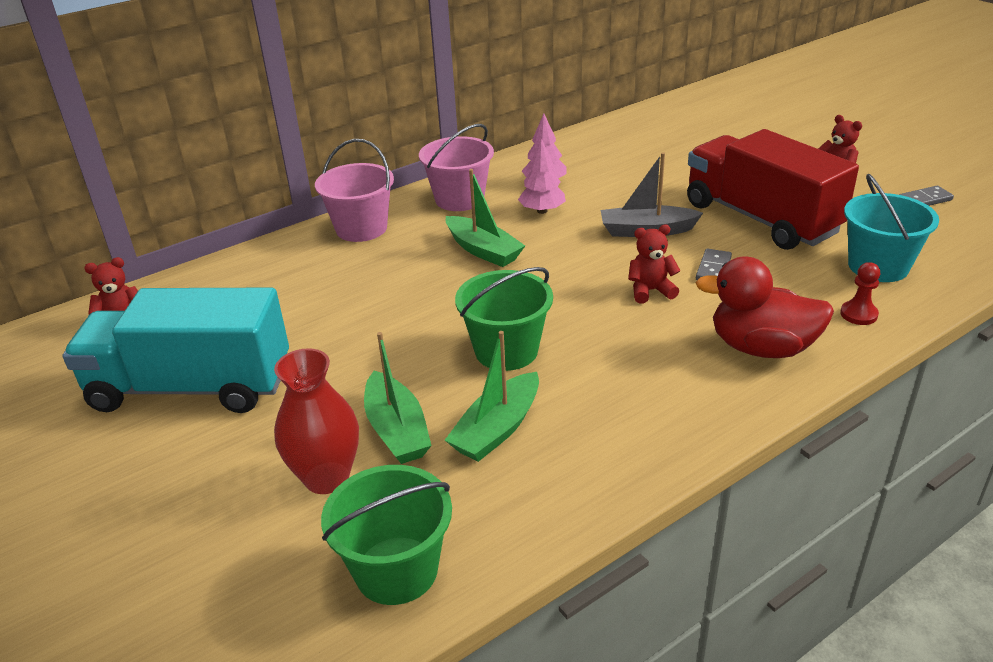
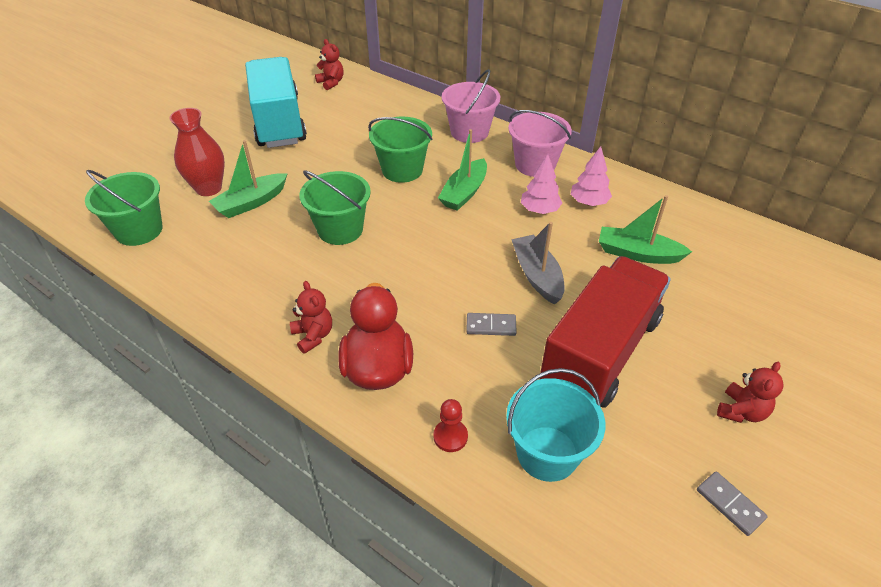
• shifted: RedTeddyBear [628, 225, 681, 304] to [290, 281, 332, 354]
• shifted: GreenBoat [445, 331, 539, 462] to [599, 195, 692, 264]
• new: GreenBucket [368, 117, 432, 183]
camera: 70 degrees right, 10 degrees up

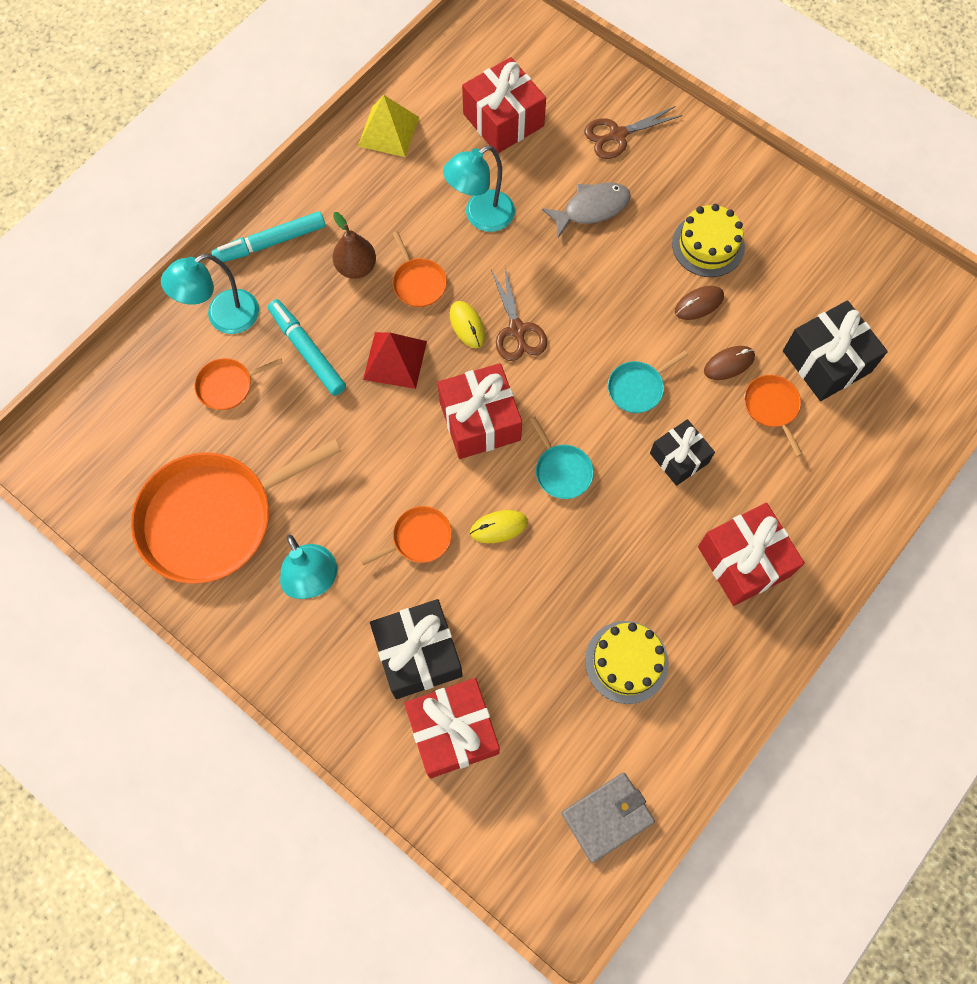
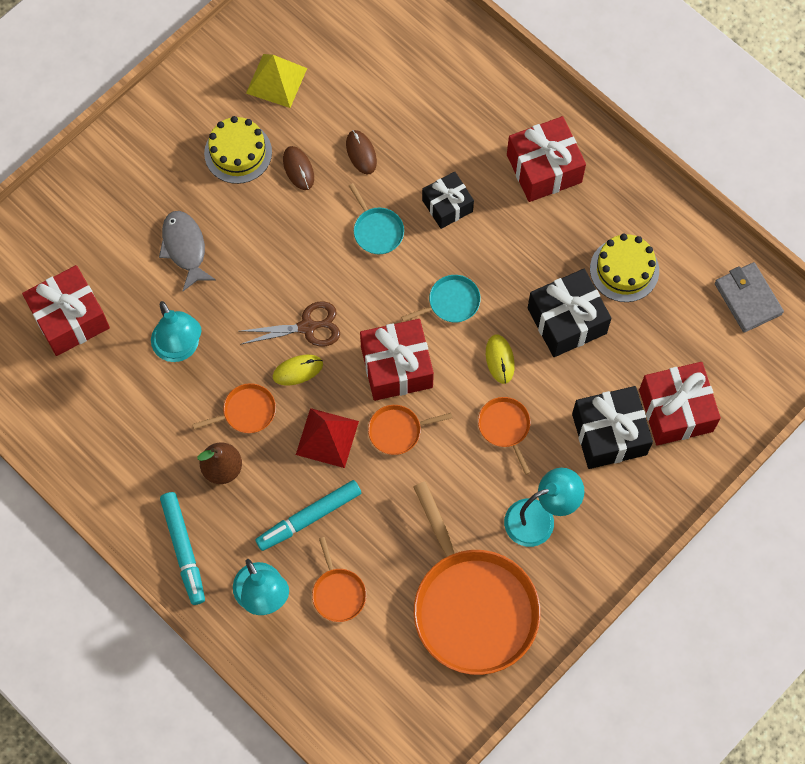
• shifted: YellowPyramid [358, 95, 419, 157] to [246, 54, 307, 108]
• gone: BrownScissors [584, 106, 682, 159]
• shifted: BlackGift [783, 300, 888, 401] to [528, 269, 612, 357]
• shifted: OrangePan [744, 375, 802, 456] to [368, 405, 452, 455]
camera: 85 degrees left, 0 degrees up

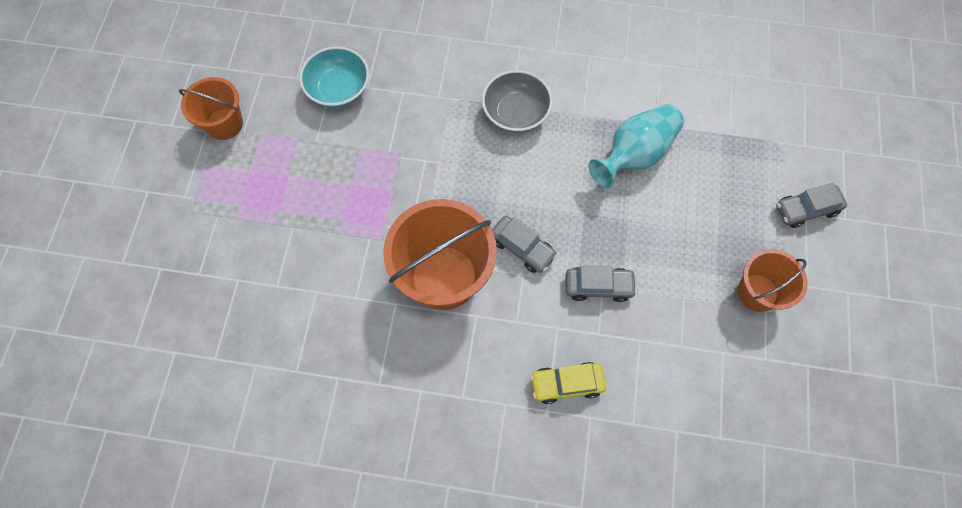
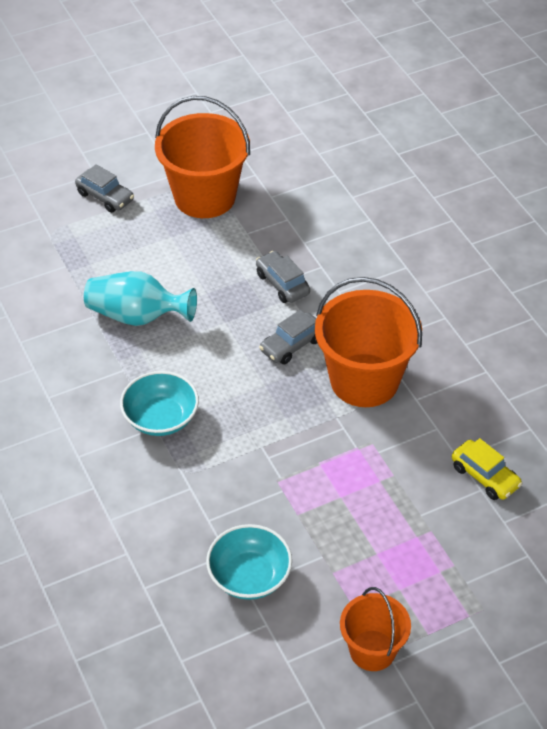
• repainted: GreyBowl [482, 70, 553, 133] to TurquoiseBowl [120, 371, 199, 436]
• rotated: GreyCar [492, 215, 557, 273] = [259, 310, 317, 364] 135 degrees counterclockwise
• scaled: OrangeBucket [738, 249, 808, 312] = [155, 96, 250, 218] x1.72
• shifted: YellowCar [530, 362, 606, 404] to [452, 438, 523, 500]
camera: 125 degrees left, 20 degrees down

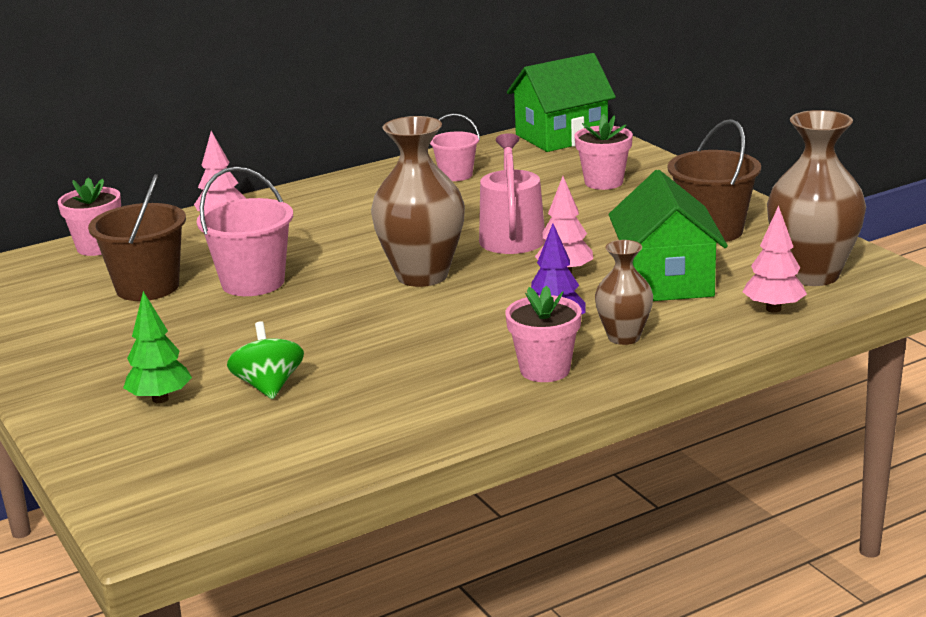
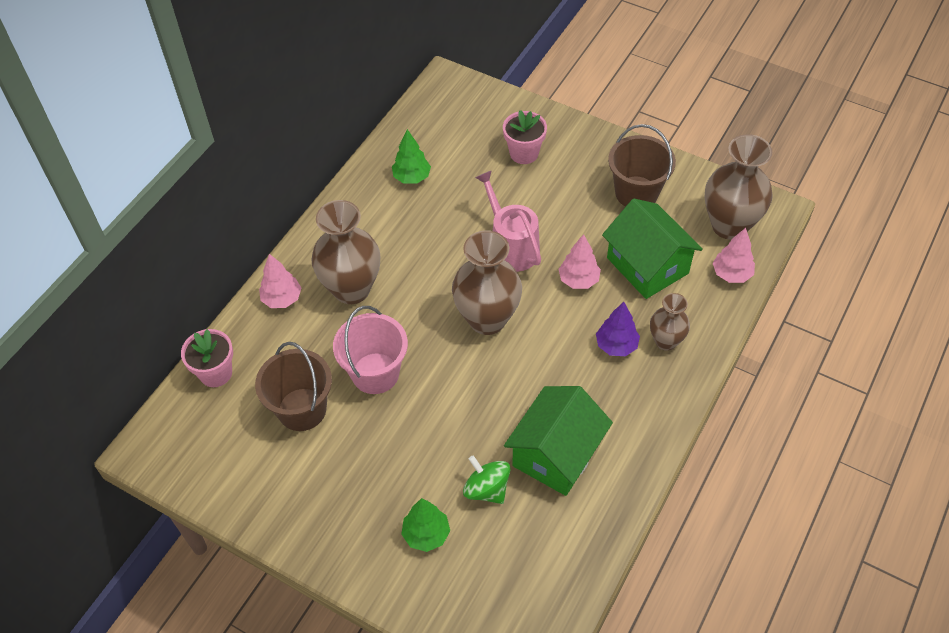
• shifted: GreenHouse [507, 53, 616, 152] to [504, 386, 613, 496]
• swapped: PinkBucket [430, 114, 480, 181] to GreenTree [392, 129, 431, 184]
• gone: PinkFlowerPot [505, 286, 582, 382]
• new: BrownVase [311, 200, 380, 304]
camera: 30 degrees left, 30 degrees up

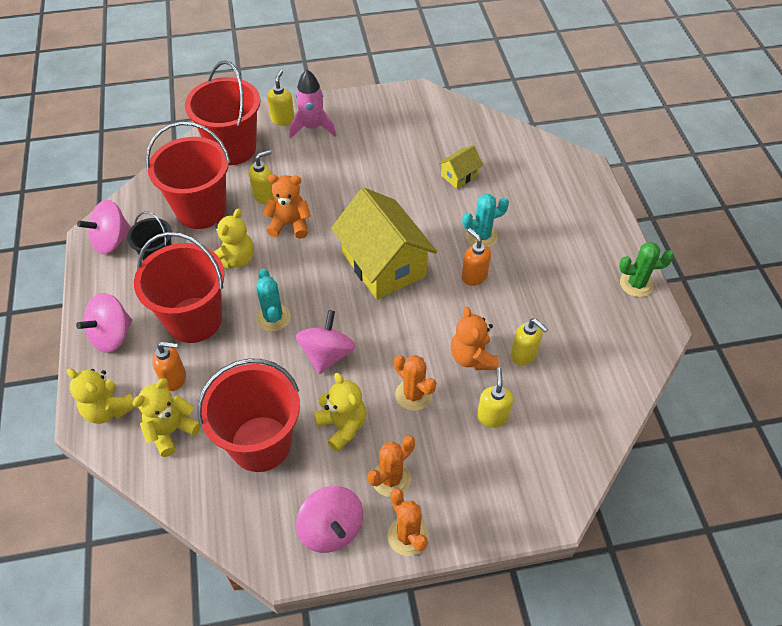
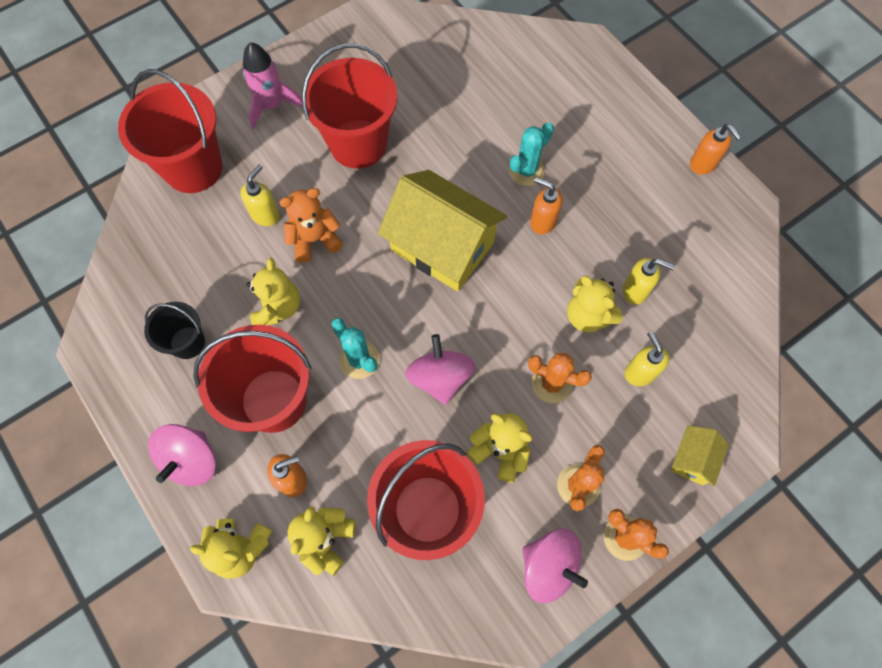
• gone: YellowSoapDispenser [267, 70, 294, 126]
• shifted: RedBucket [146, 121, 231, 229] to [302, 43, 398, 169]
• shifted: YellowHouse [438, 145, 483, 189] to [671, 425, 729, 487]
• gone: PinkSpinningTop [77, 200, 131, 254]
• swapped: GreenCactus [619, 242, 674, 297] to OrangeSoapDispenser [690, 124, 742, 175]
• repainted: OrangeTeddyBear [451, 306, 498, 370] to YellowTeddyBear [567, 275, 623, 332]
camera: 25 degrees left, 15 degrees up

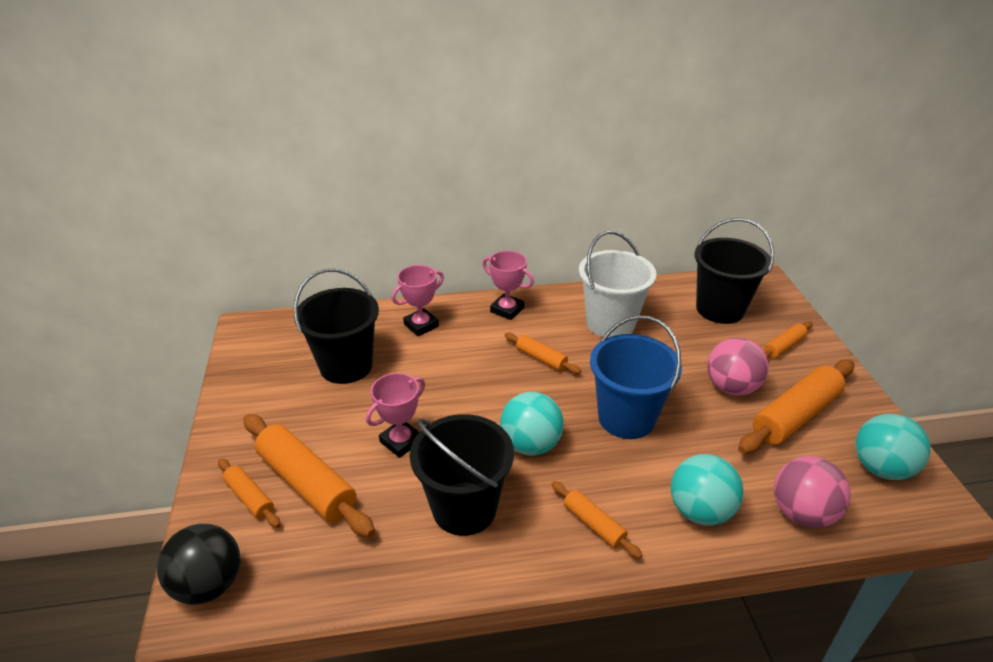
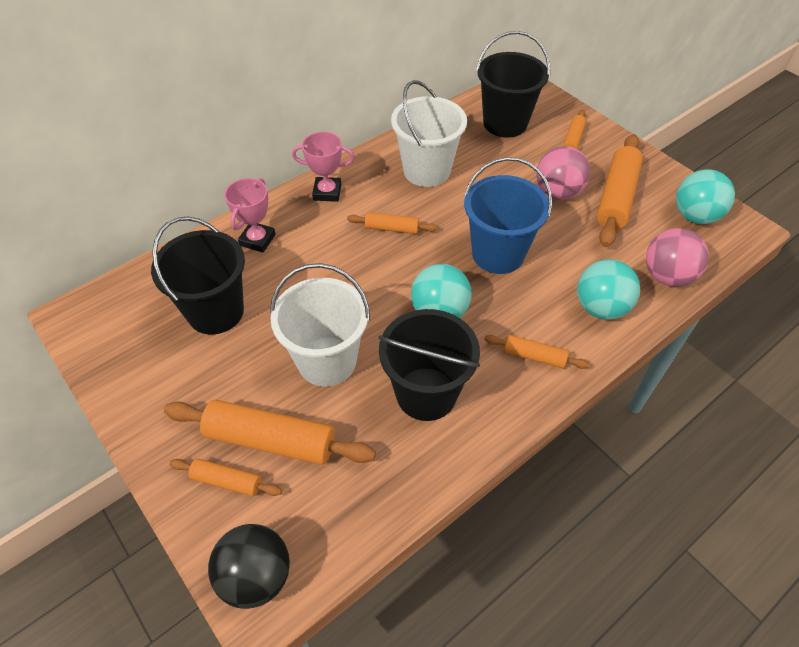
• swapped: PinkTrophy [366, 373, 425, 458] to WhiteBucket [270, 263, 370, 386]
camera: 30 degrees left, 15 degrees up

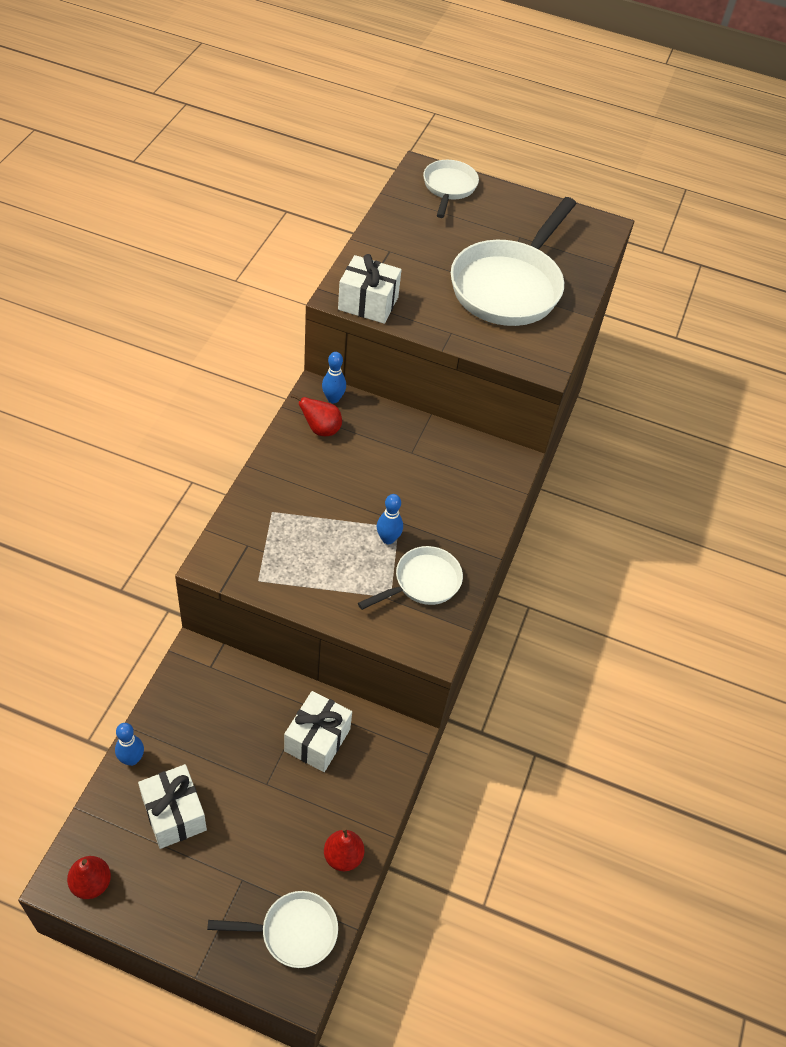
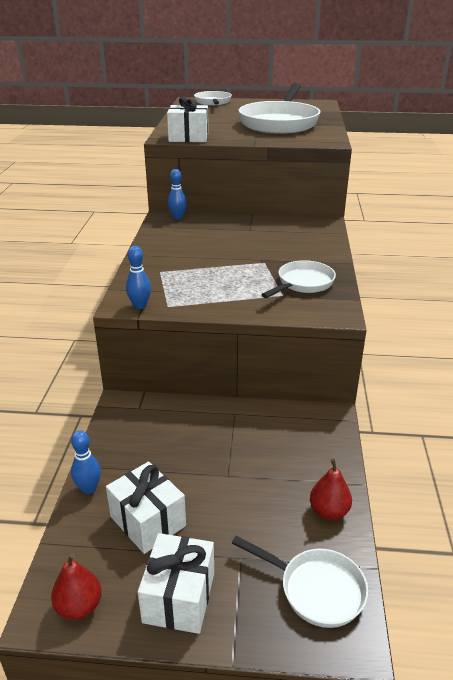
• gone: RedPear [291, 394, 342, 436]
• shifted: BlueBowlingPin [377, 494, 403, 544] to [126, 246, 151, 309]
• shifted: WhiteGift [284, 691, 352, 772] to [138, 533, 214, 634]
• rotated: WhitePan [207, 891, 338, 968] = [232, 536, 368, 628] 45 degrees clockwise
camera: 10 degrees left, 20 degrees down

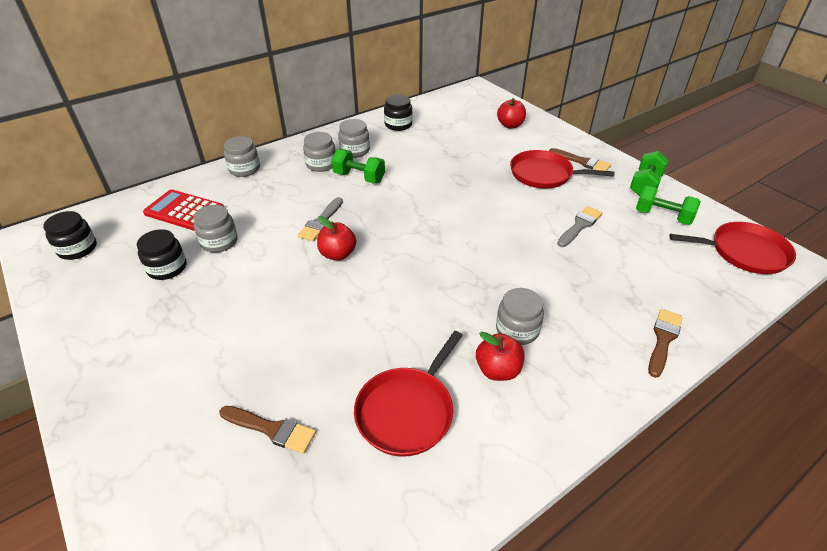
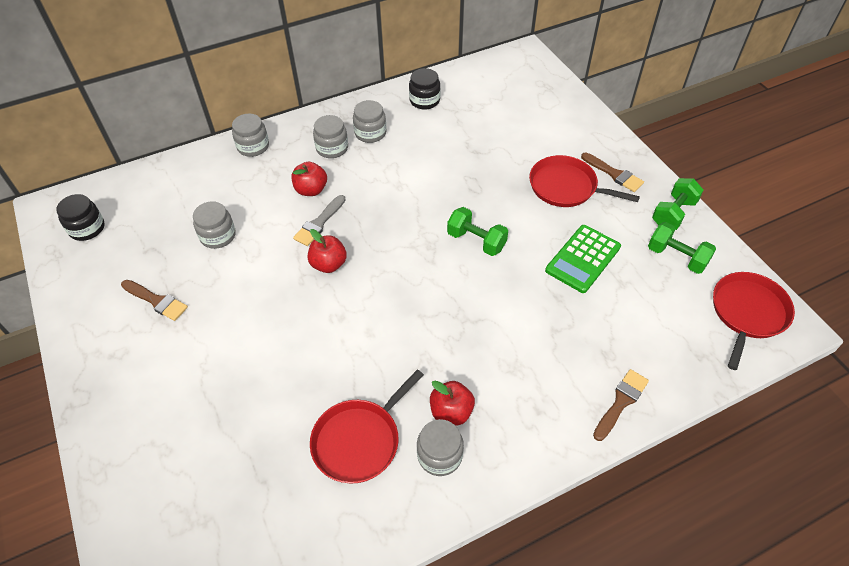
• shifted: RedApple [497, 98, 526, 128] to [292, 162, 327, 196]
• shifted: GreenDumbbell [331, 149, 385, 183] to [447, 207, 508, 256]
• gone: RedCalculator [143, 189, 224, 231]
• swapped: GreyBrush [557, 206, 602, 247] to GreenCalculator [545, 225, 621, 293]
• rotated: RedPan [669, 222, 796, 274] = [713, 272, 795, 370] 75 degrees counterclockwise
• gone: BlackJar [137, 229, 186, 280]
• shifted: GreyJar [496, 288, 544, 345] to [417, 419, 464, 476]
• shifted: BrownBrush [219, 406, 316, 454] to [121, 280, 188, 321]
camera: 10 degrees right, 10 degrees up

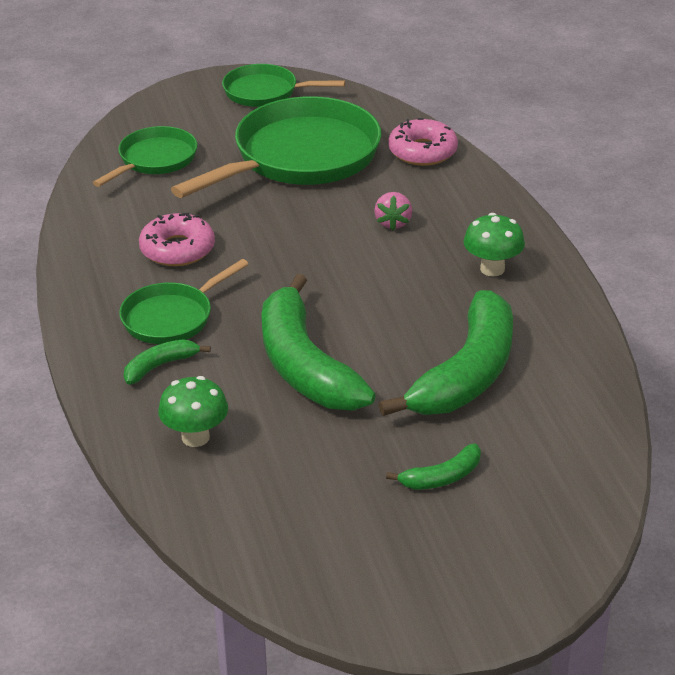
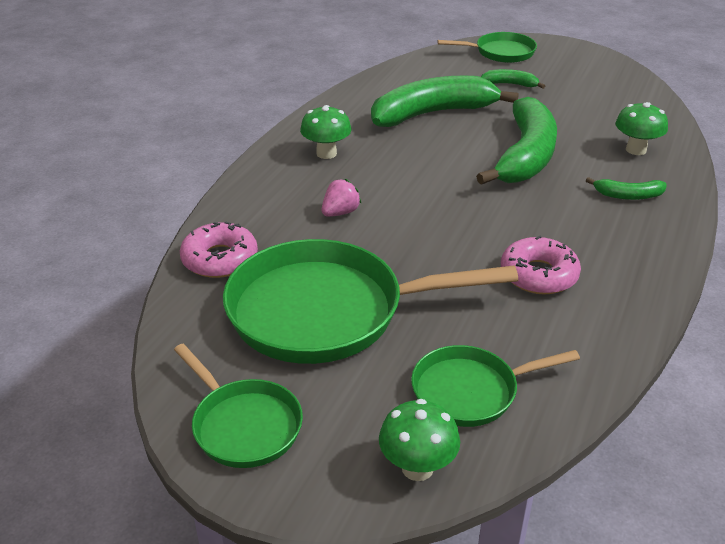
• shifted: GreenPan [119, 259, 249, 344] to [438, 32, 537, 63]
• new: GreenMushroom [379, 399, 460, 481]
camera: 140 degrees left, 0 degrees up

